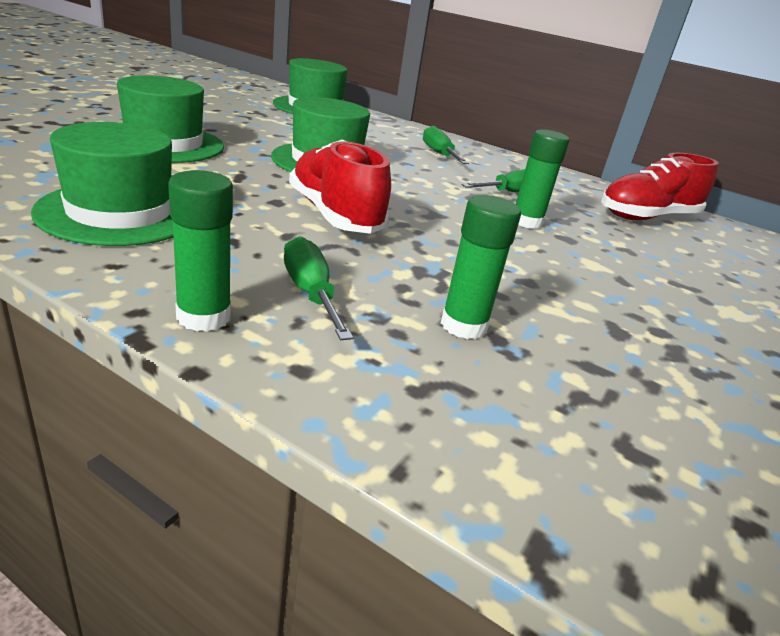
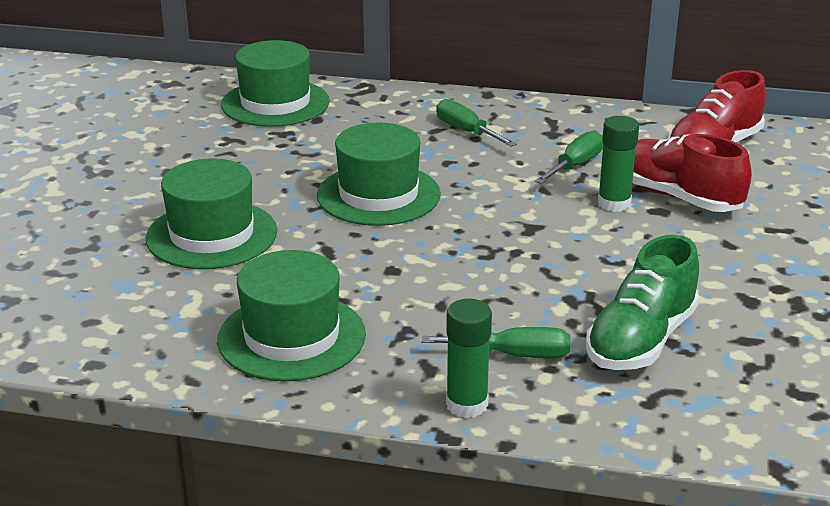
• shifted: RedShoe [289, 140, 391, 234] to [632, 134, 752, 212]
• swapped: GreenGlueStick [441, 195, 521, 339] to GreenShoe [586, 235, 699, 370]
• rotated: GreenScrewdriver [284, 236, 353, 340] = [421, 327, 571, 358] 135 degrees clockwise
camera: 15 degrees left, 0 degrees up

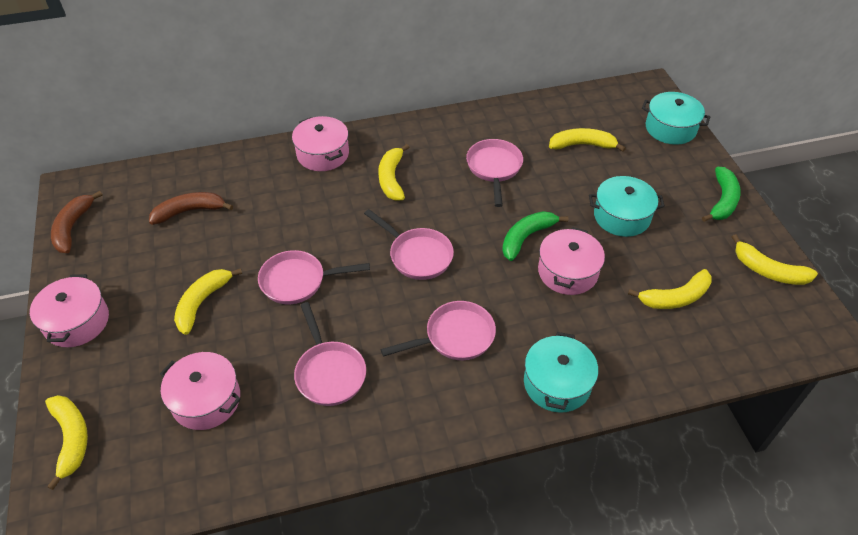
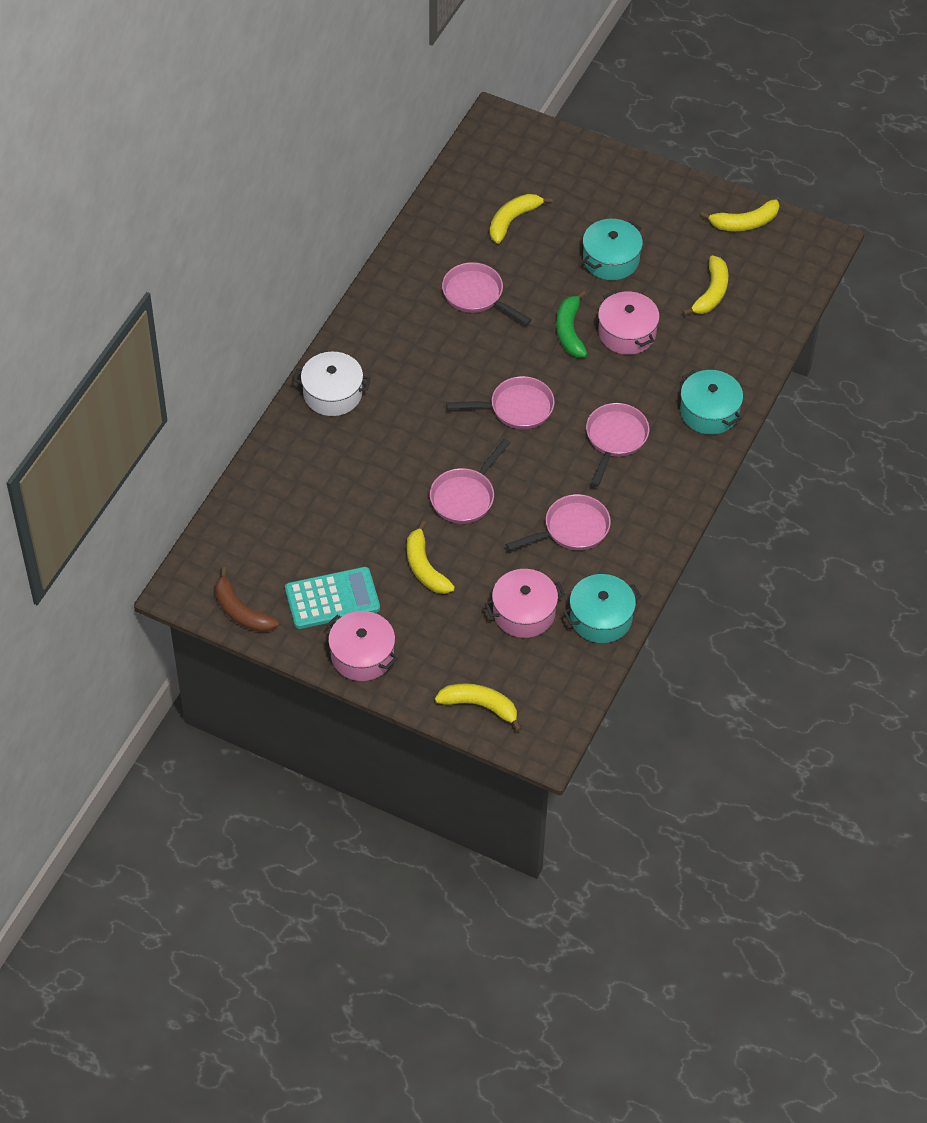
• shifted: TurquoisePot [642, 92, 710, 145] to [563, 574, 642, 643]
• repainted: PinkPot [292, 116, 349, 171] to WhitePot [294, 352, 370, 416]
• gone: YellowBanana [378, 144, 409, 201]
• gone: GreenBanana [702, 167, 741, 222]
• gone: BrownBanana [149, 192, 233, 225]
• rotated: PinkPan [294, 302, 366, 406] = [506, 494, 611, 550] 45 degrees counterclockwise
• new: TurquoiseCalculator [285, 567, 380, 629]
camera: 50 degrees left, 5 degrees up

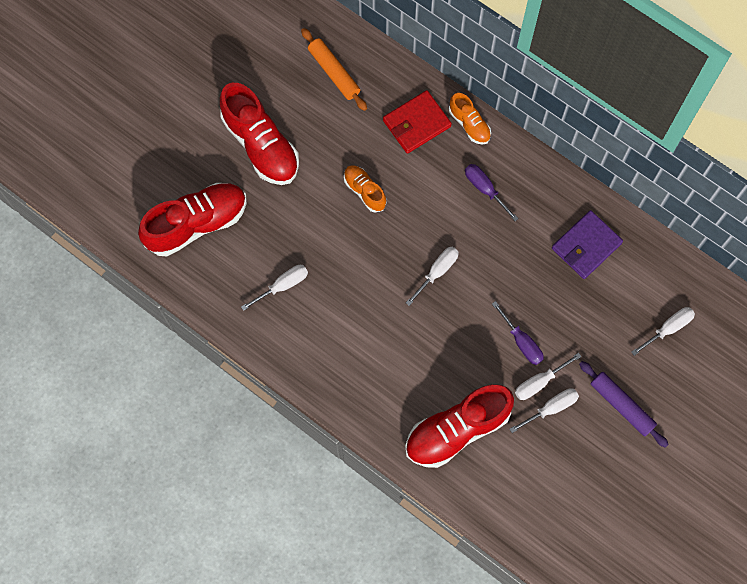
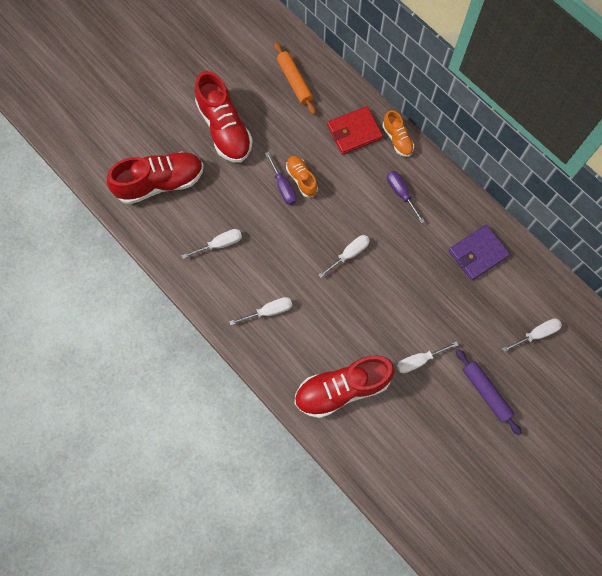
• shifted: PurpleScrewdriver [492, 301, 544, 365] to [265, 152, 297, 205]
• shifted: WhiteScrewdriver [510, 388, 579, 433] to [229, 297, 292, 325]
camera: 10 degrees right, 0 degrees up

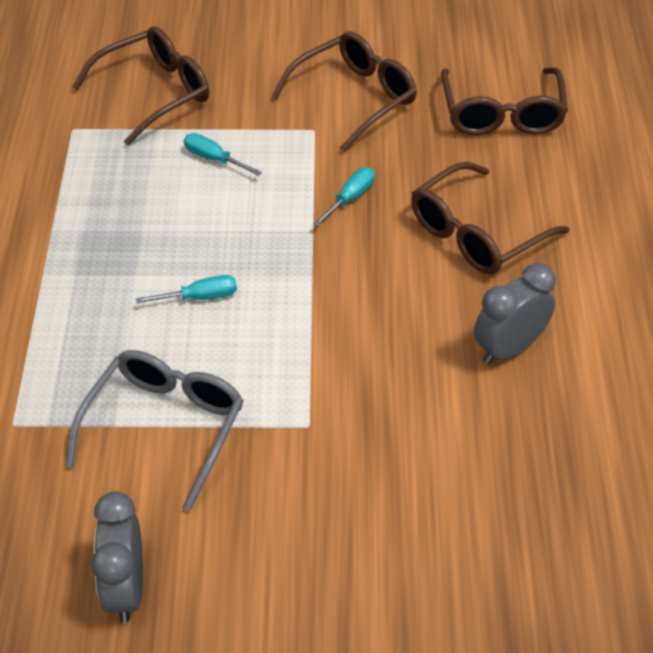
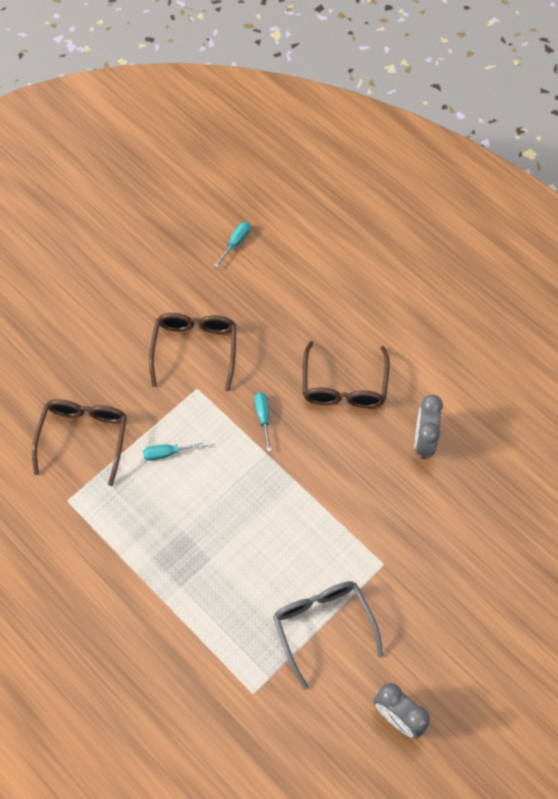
• gone: BrownGlasses [441, 67, 568, 135]
• shifted: TurquoiseScrewdriver [136, 275, 237, 304] to [214, 222, 250, 267]
camera: 45 degrees left, 15 degrees up

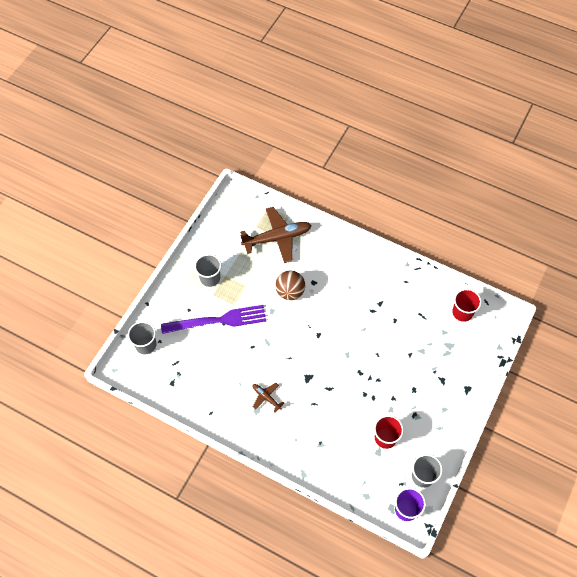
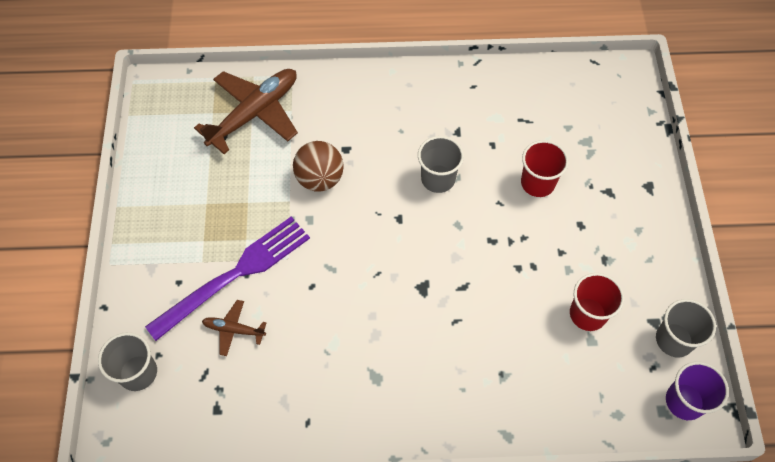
• shifted: GreyCup [195, 254, 222, 287] to [418, 136, 464, 193]
• shifted: RedCup [452, 289, 482, 322] to [521, 140, 569, 197]
• shifted: BrownPlane [253, 383, 284, 413] to [202, 300, 267, 356]
camera: 30 degrees left, 0 degrees up

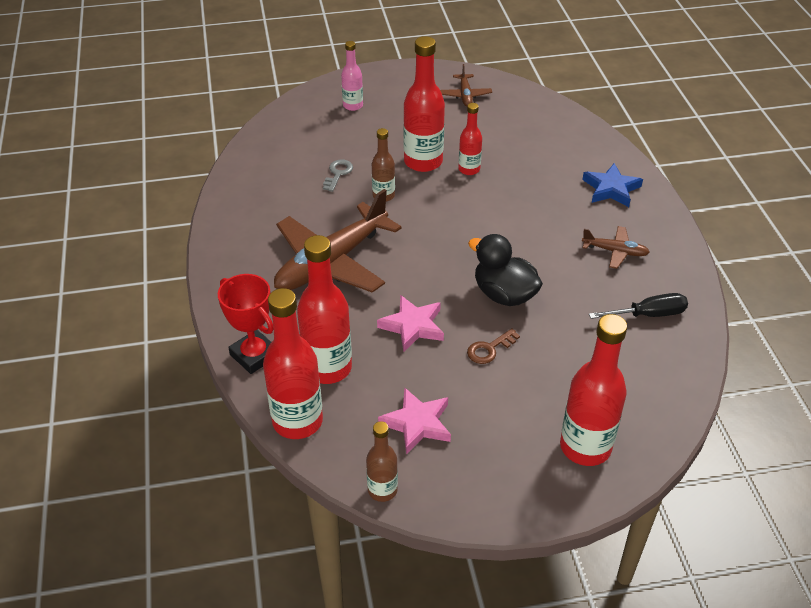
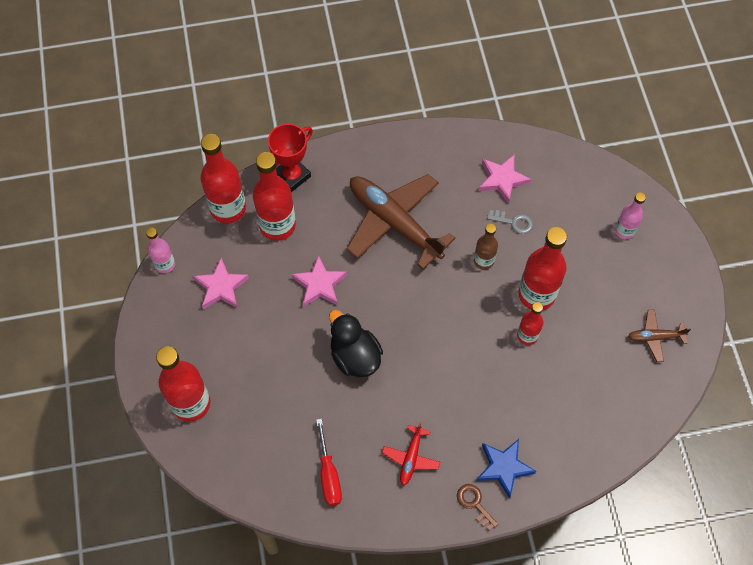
• repainted: BrownPlane [582, 226, 650, 269] to RedPlane [382, 422, 440, 485]
• rotated: BlackDuck [468, 234, 543, 306] = [329, 310, 383, 377] 75 degrees counterclockwise
• repainted: BlackScrewdriver [589, 293, 688, 319] to RedScrewdriver [316, 419, 342, 506]
• shifted: BrownKey [467, 328, 520, 364] to [457, 484, 498, 531]
• repainted: BrownBottle [366, 421, 398, 502] to PinkBottle [146, 228, 175, 273]
• new: PinkStar [479, 155, 531, 204]
camera: 90 degrees right, 20 degrees up

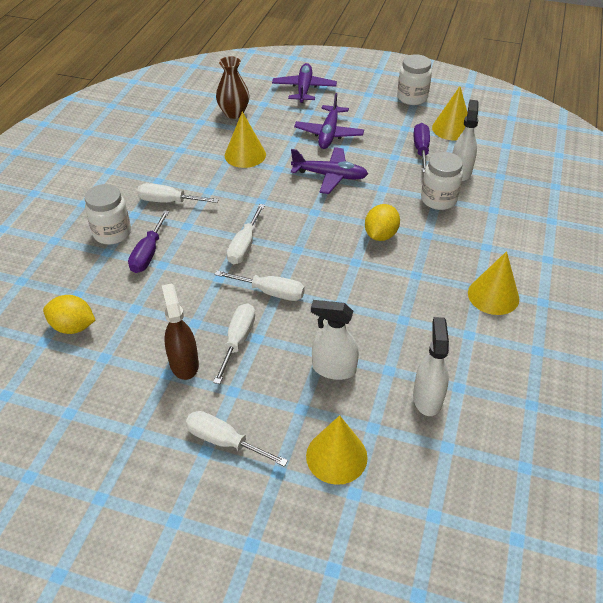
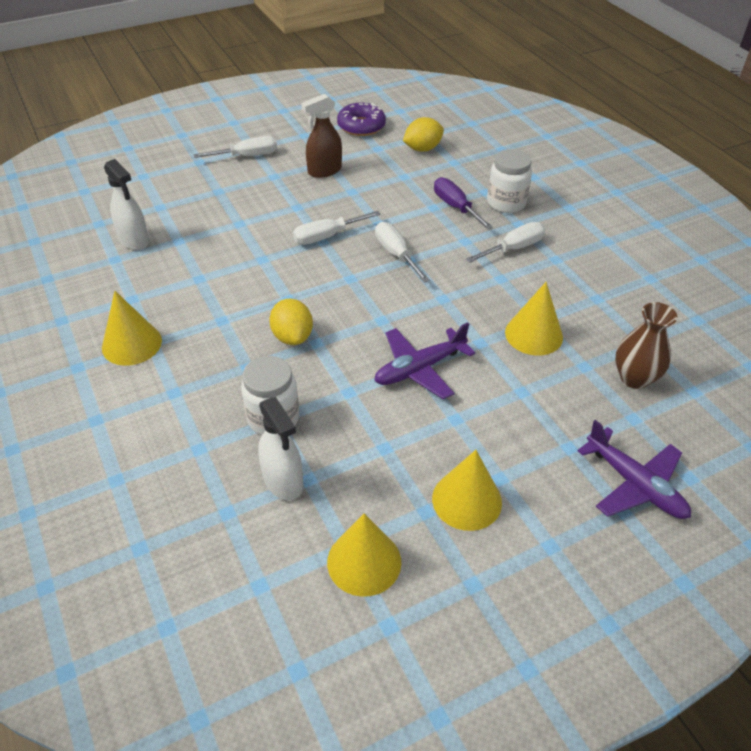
• gone: WhiteJar [397, 54, 432, 105]
• gone: PurplePlane [294, 93, 364, 149]
• gone: PurpleScrewdriver [413, 123, 430, 173]
• rotated: BrownSprayBottle [162, 283, 199, 380] = [301, 94, 342, 178] 120 degrees clockwise
• gone: WhiteSprayBottle [311, 300, 359, 380]
• gone: WhiteScrewdriver [213, 303, 255, 384]
• shifted: YellowCone [306, 415, 368, 485] to [432, 450, 502, 531]
• new: PurpleDonut [337, 103, 386, 136]
camera: 135 degrees right, 0 degrees up

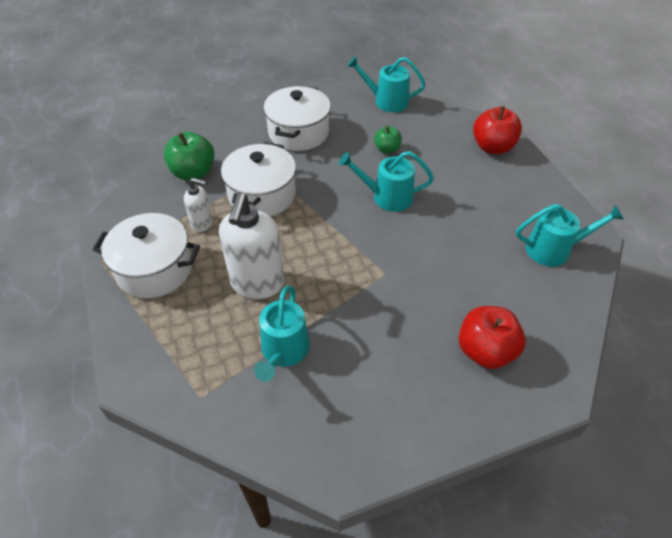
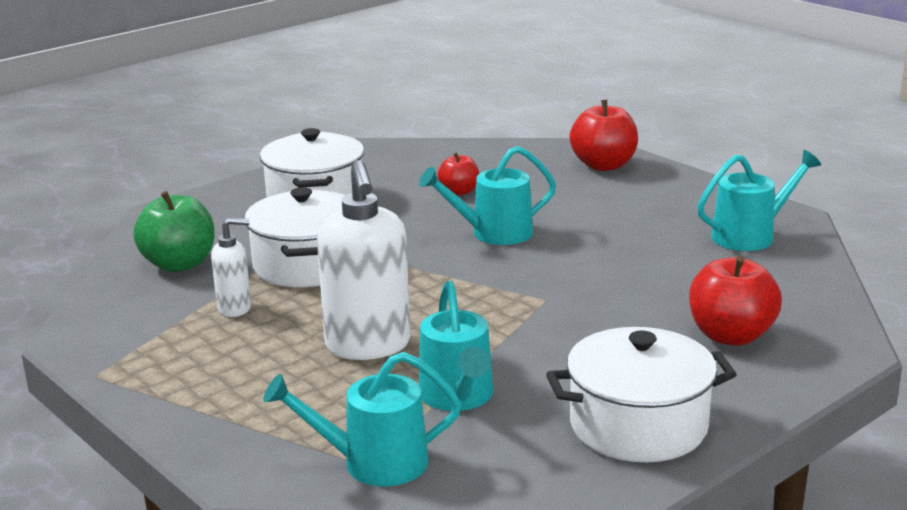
• shifted: TurquoiseWateringCan [347, 56, 426, 112] to [263, 352, 461, 486]
• repainted: GreenApple [374, 126, 402, 153] to RedApple [438, 152, 479, 195]
• shifted: WhitePot [92, 213, 200, 298] to [546, 327, 737, 462]
camera: 20 degrees left, 25 degrees down

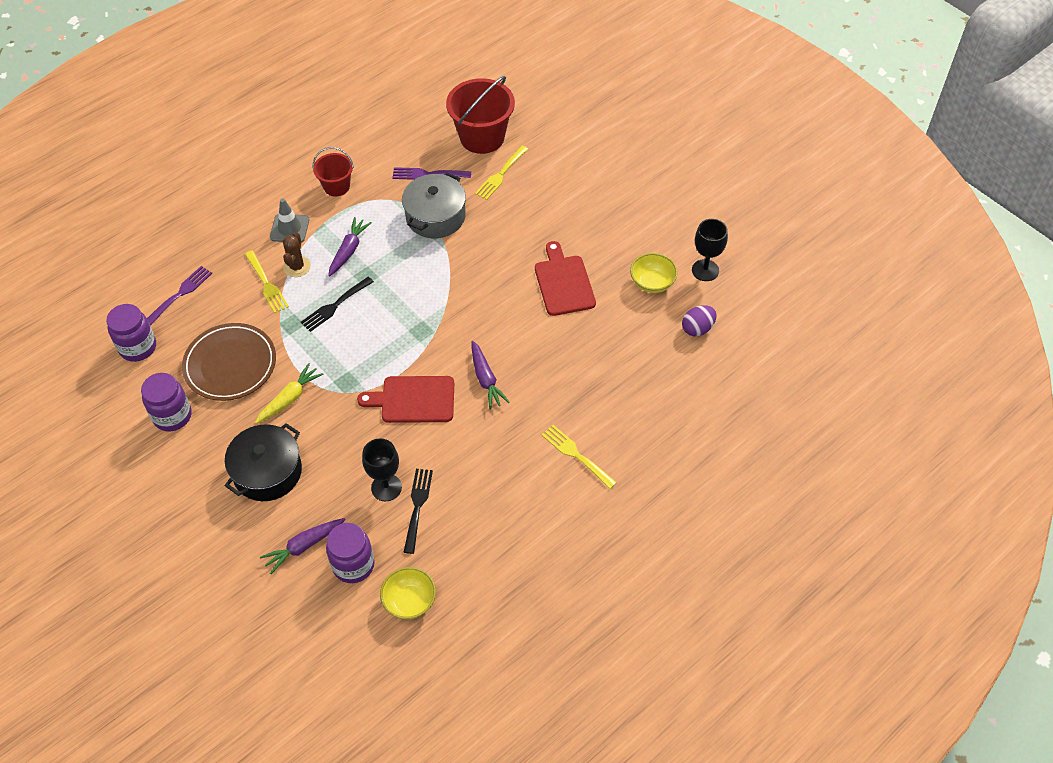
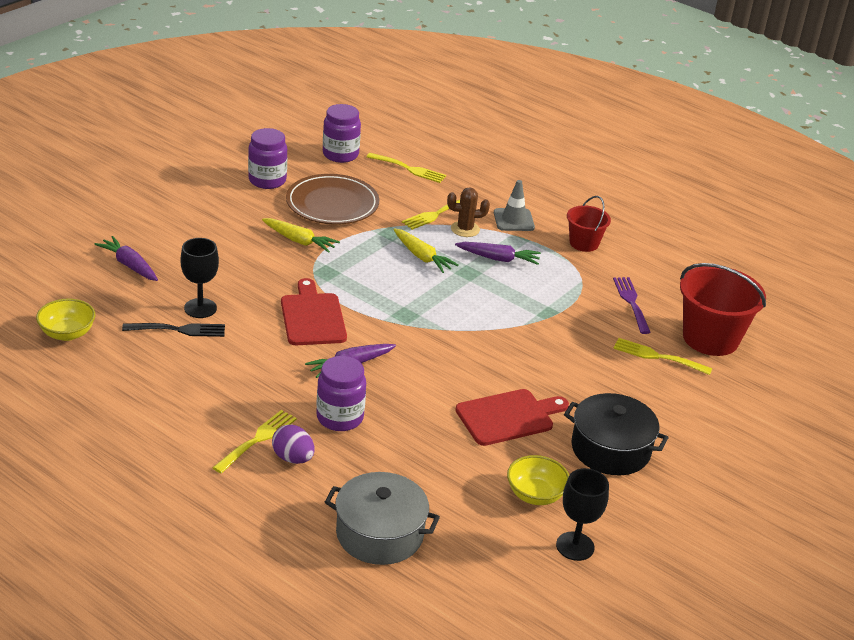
• shifted: GreyPot [402, 172, 466, 238] to [325, 472, 440, 565]
• repainted: PurpleFork [147, 266, 213, 326] to YellowFork [367, 153, 446, 183]
• swapped: BlackFork [301, 277, 374, 332] to YellowCarrot [394, 228, 459, 273]
• shifted: PurpleEgg [682, 305, 717, 336] to [272, 425, 314, 464]
• shifted: BlackPot [225, 423, 302, 501] to [564, 393, 669, 475]
• shifted: PurpleJar [326, 523, 375, 583] to [316, 356, 366, 431]
camera: 75 degrees right, 20 degrees down

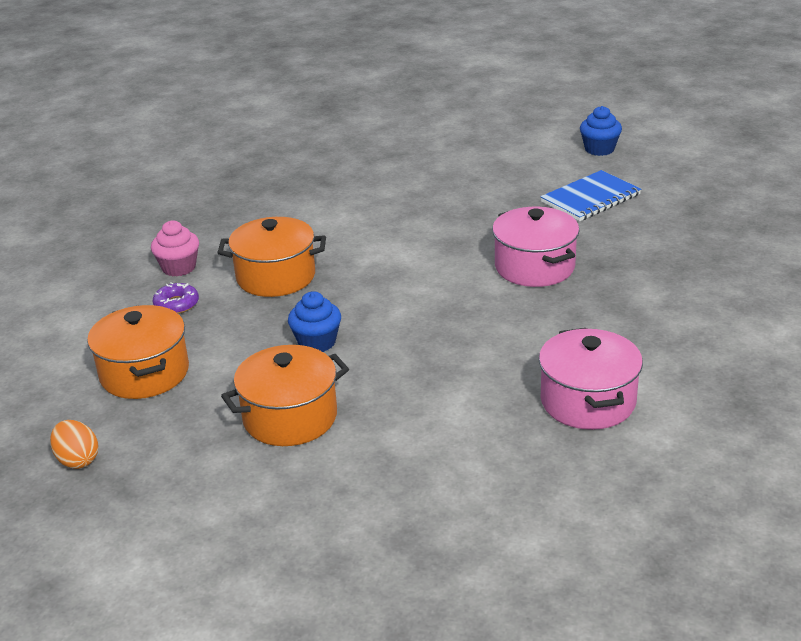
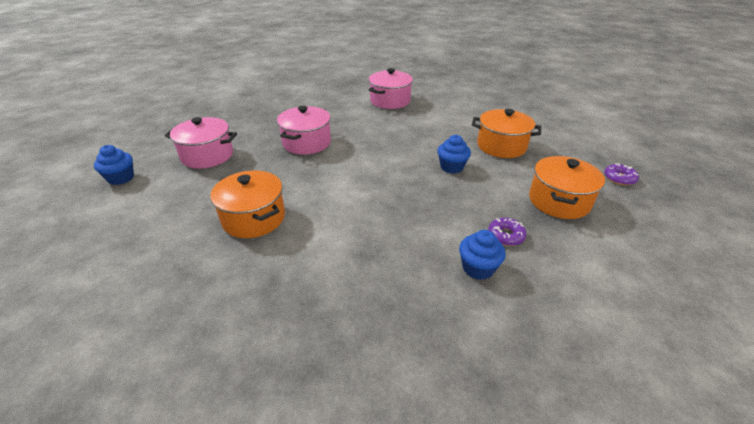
• swapped: BlueNotebook [540, 170, 641, 221] to PinkPot [165, 117, 237, 169]
• shifted: OrangePot [217, 217, 326, 297] to [210, 170, 285, 238]
• repainted: PinkCupcake [151, 221, 199, 276] to BlueCupcake [459, 230, 506, 280]
• swapped: OrangeEgg [50, 420, 98, 469] to PurpleDonut [604, 163, 639, 185]
camera: 135 degrees left, 5 degrees up

